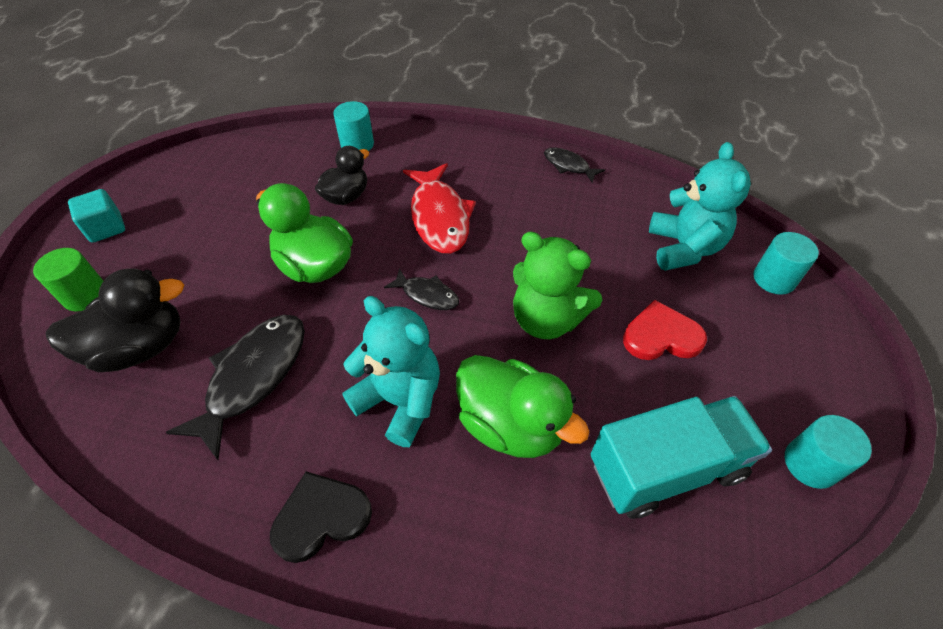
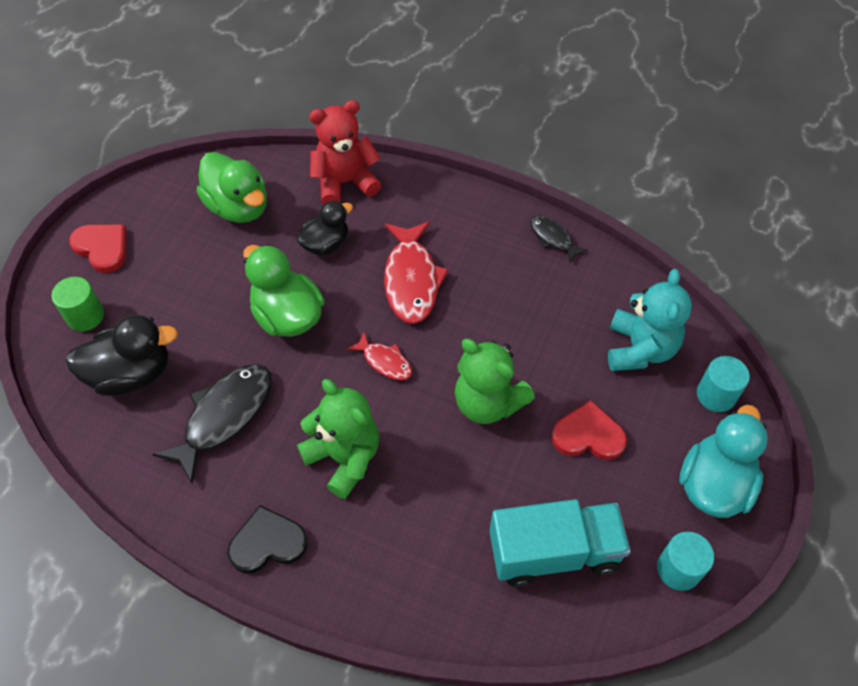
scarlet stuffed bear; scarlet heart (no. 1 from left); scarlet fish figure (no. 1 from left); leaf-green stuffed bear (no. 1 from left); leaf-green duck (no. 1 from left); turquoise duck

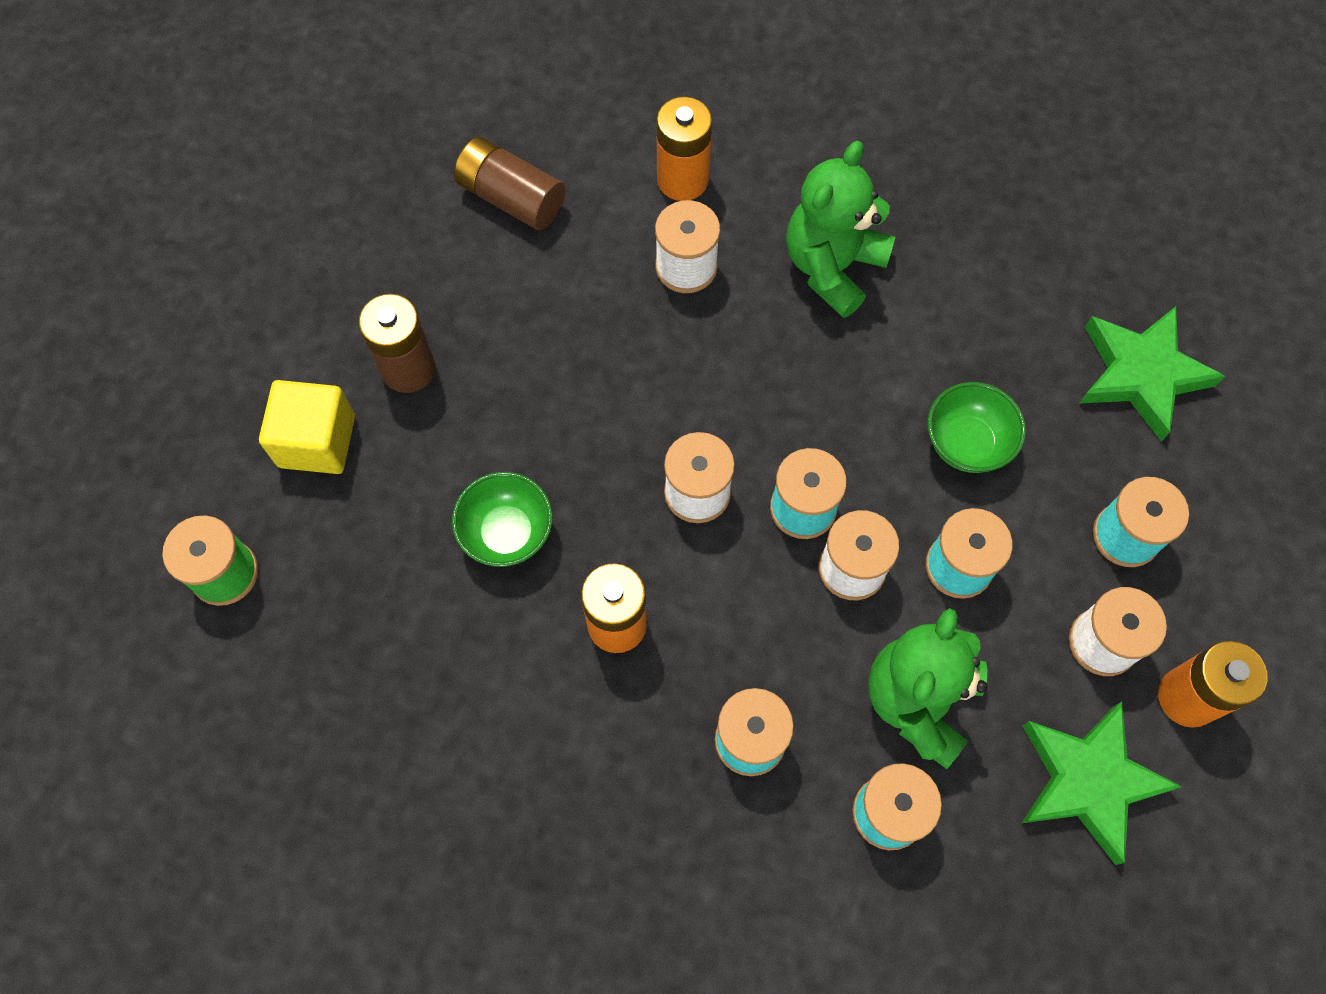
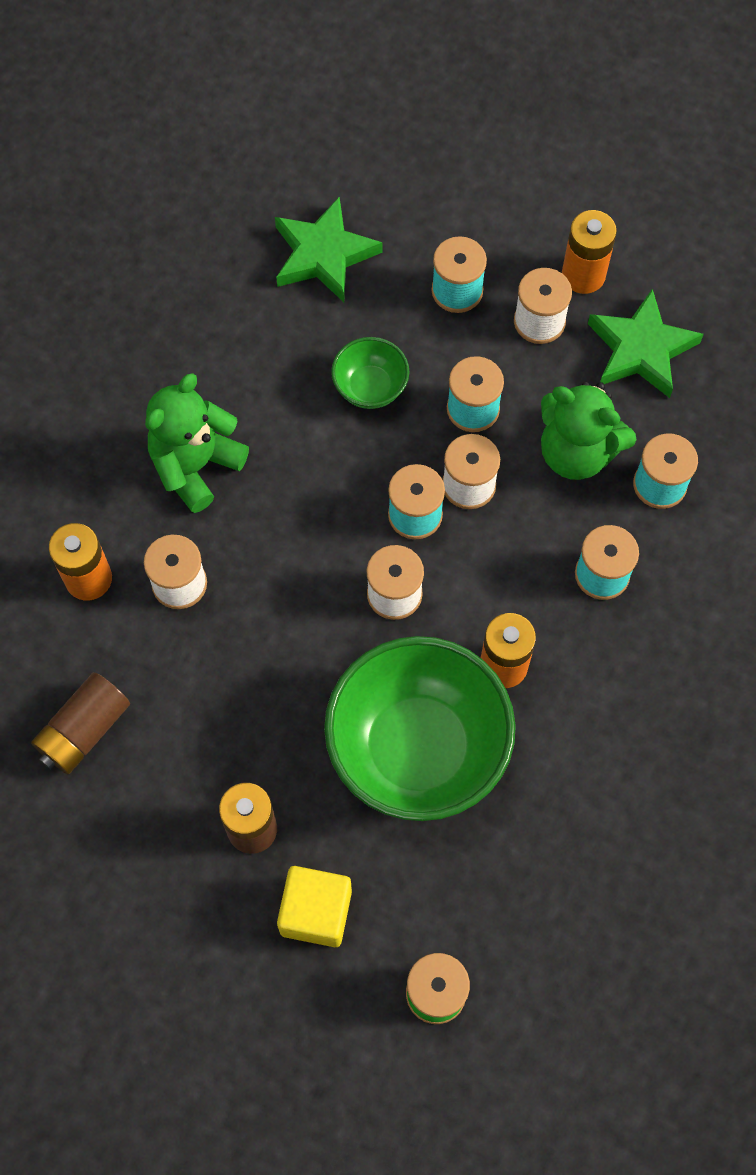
leaf-green stuffed bear (no. 1 from left); leaf-green serving bowl (no. 2 from left)

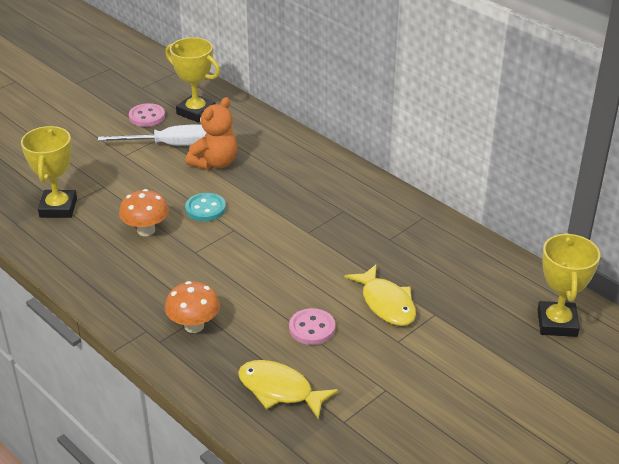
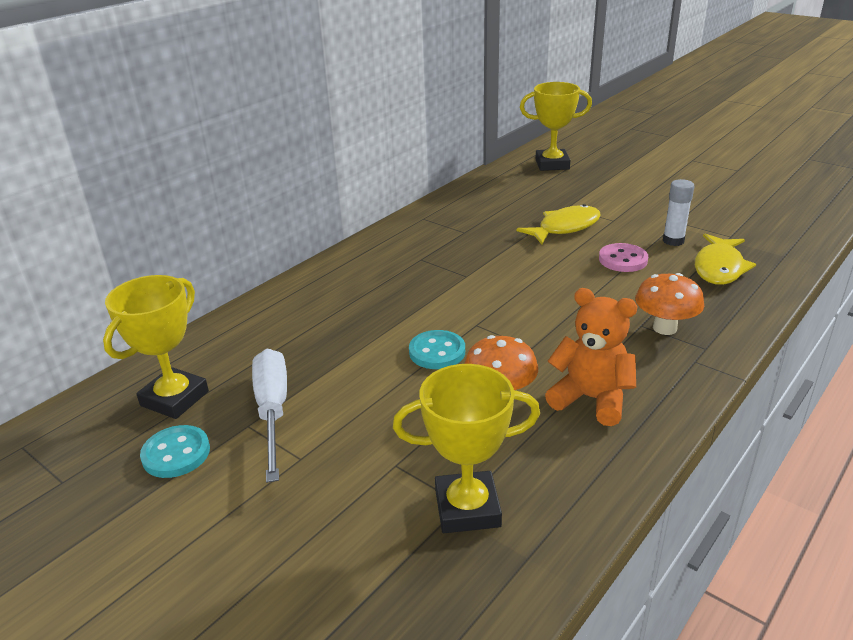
orange stuffed bear; turquoise shirt button (no. 1 from left); snow-white glue stick

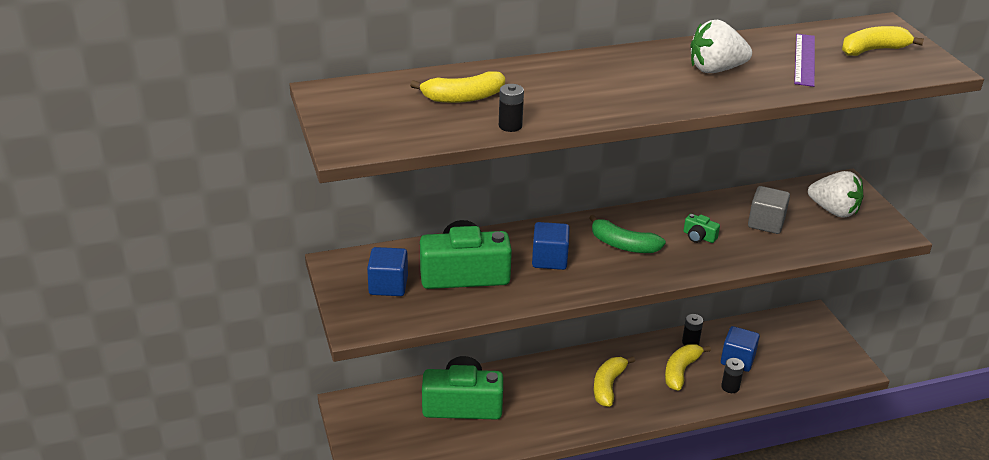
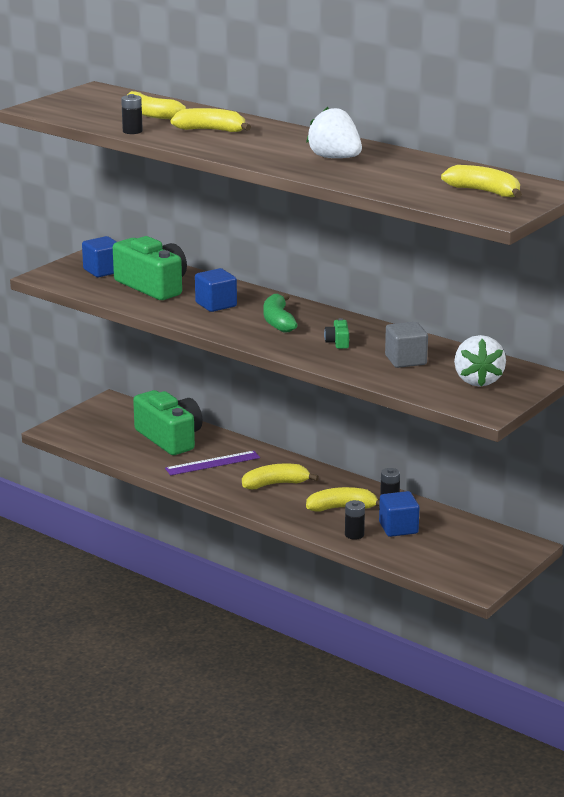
purple measuring stick; bright yellow banana (no. 2 from left)

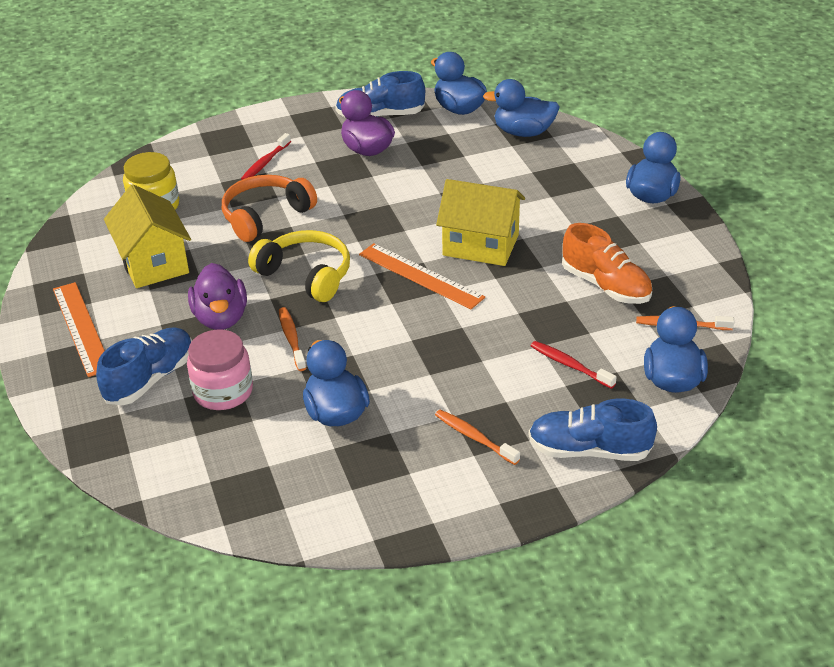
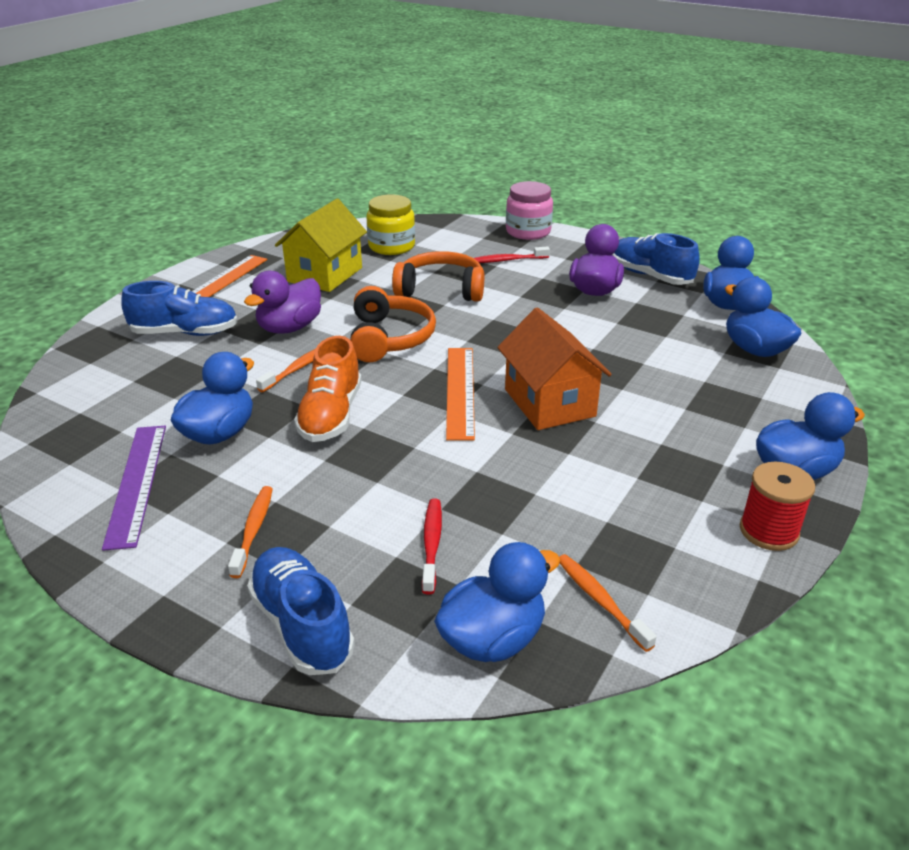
orange house; orange shoe; orange headphones (no. 1 from left); pink jar; purple measuring stick; scarlet reel of thread

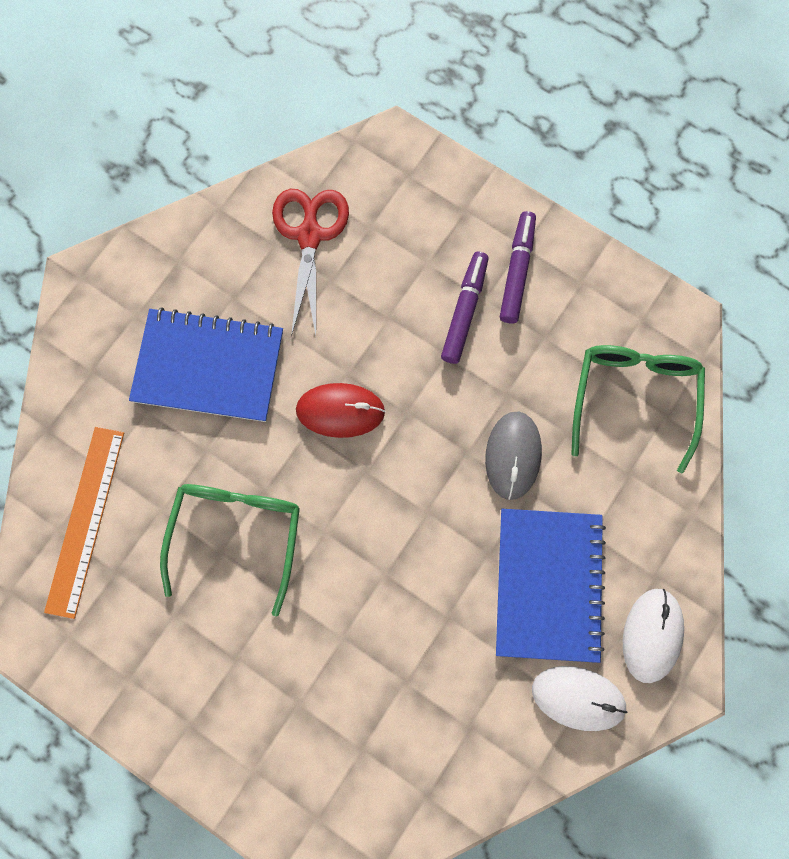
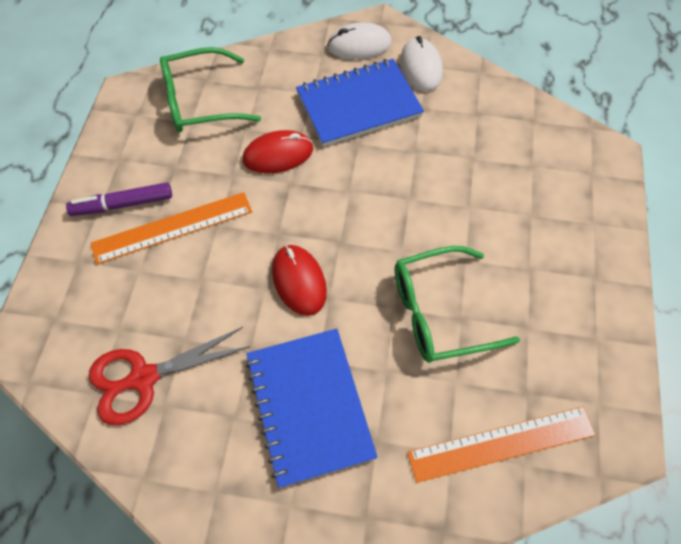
orange measuring stick (no. 1 from left); scarlet computer mouse (no. 1 from left)

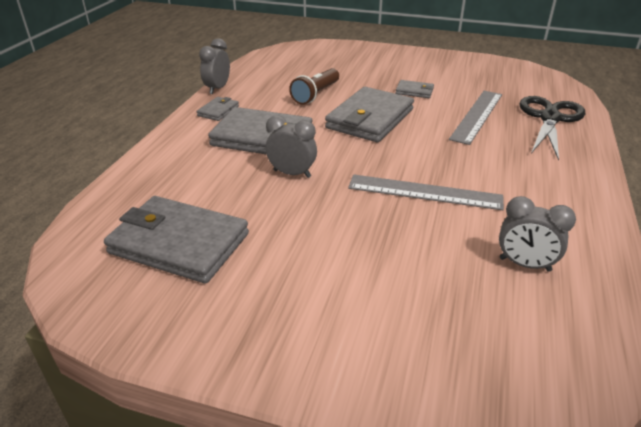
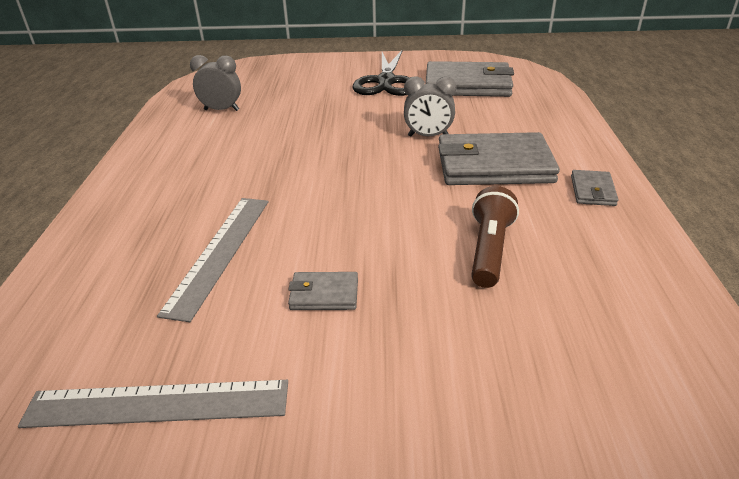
ash-grey bedside clock (no. 1 from left in the first image); ash-grey card wallet (no. 4 from left in the first image); black scissors; ash-grey measuring stick (no. 1 from left)

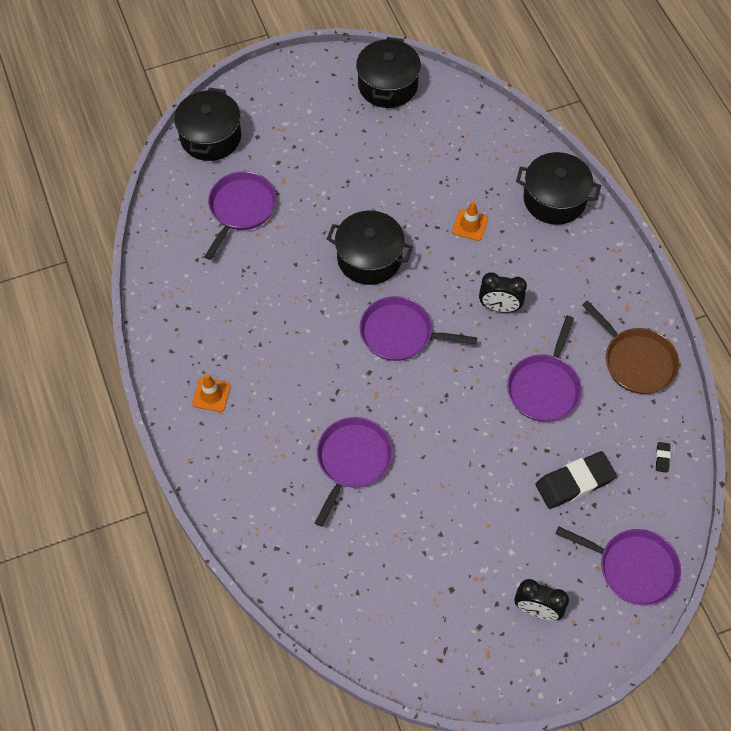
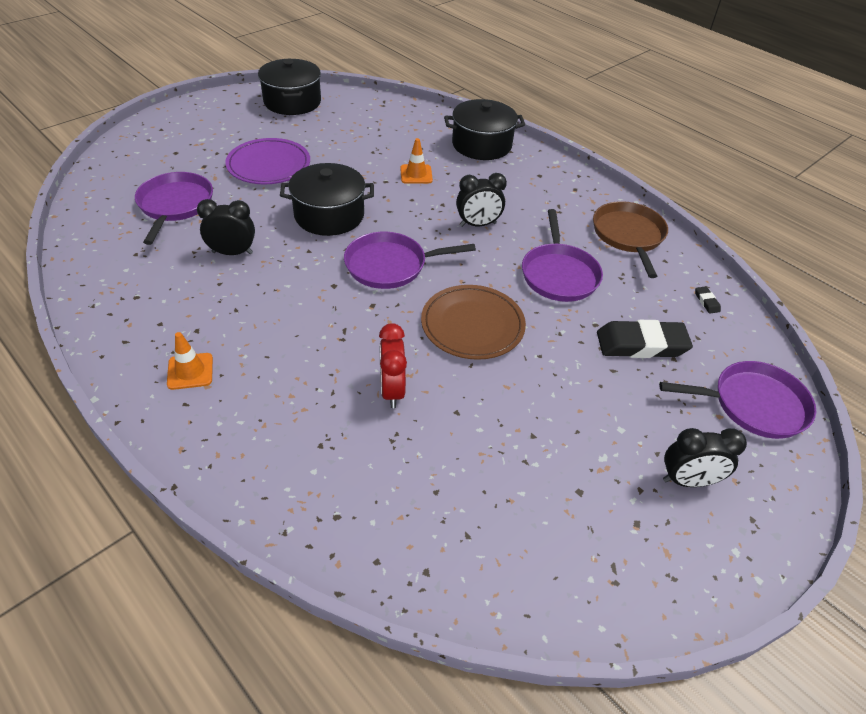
black stockpot (no. 1 from left in the first image); dark brown pan; scarlet bedside clock; black pencil eraser (no. 1 from left); purple plate; black bedside clock (no. 1 from left); dark brown plate

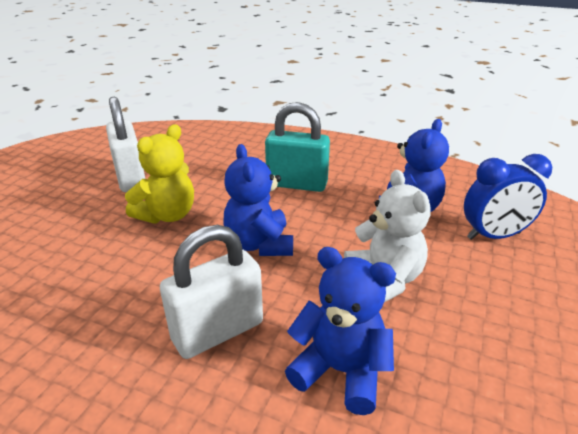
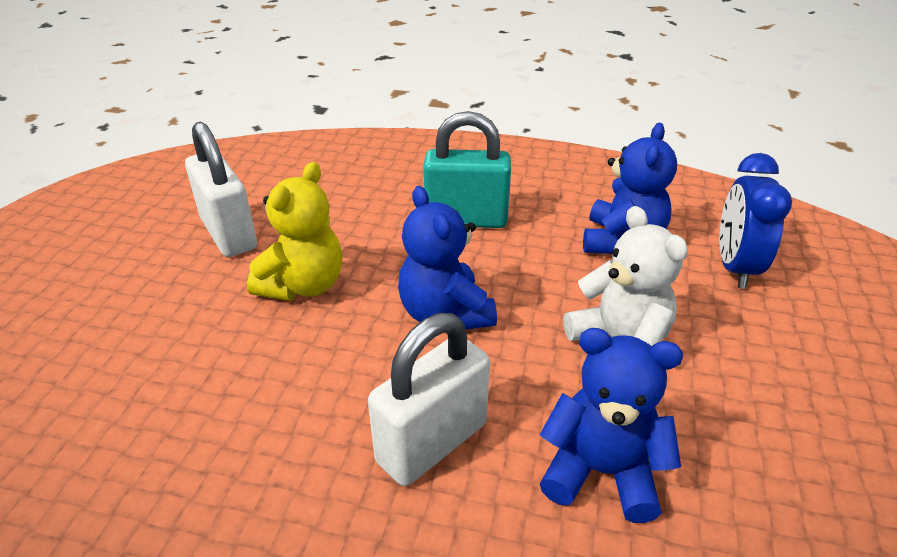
cobalt bedside clock

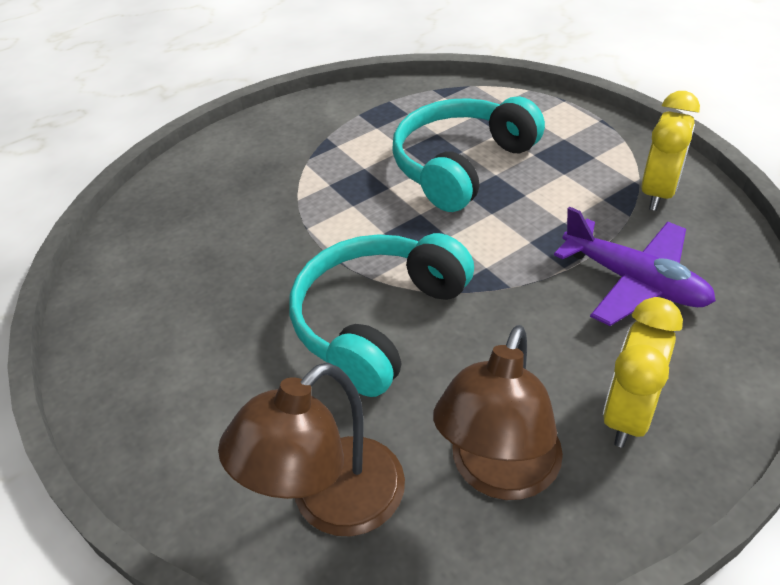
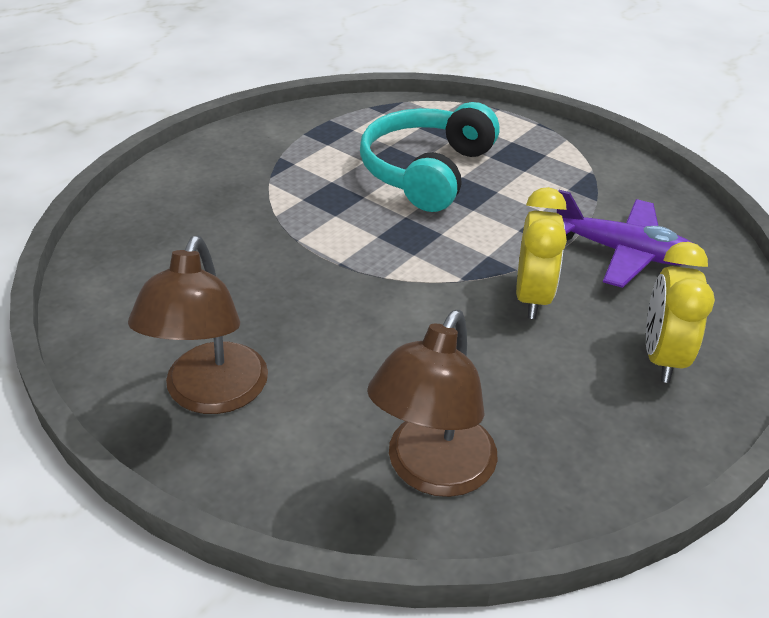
bright yellow bedside clock (no. 1 from left); turquoise headphones (no. 1 from left in the first image); dark brown desk lamp (no. 1 from left)

